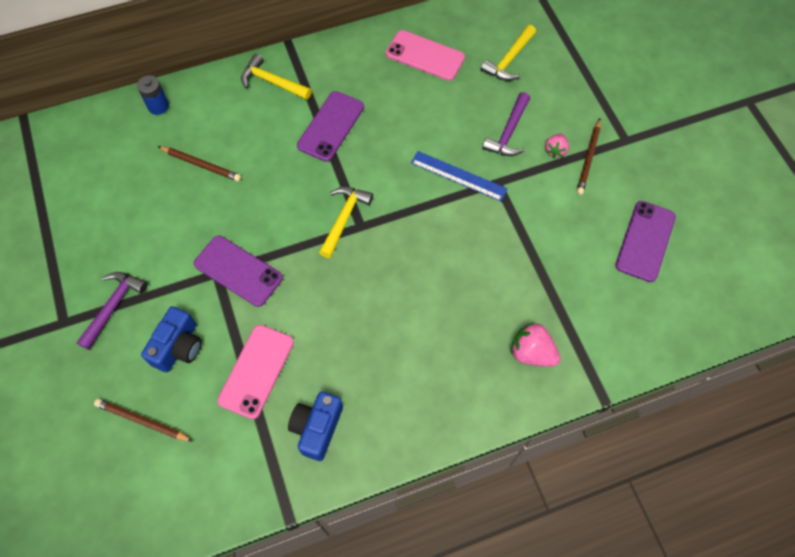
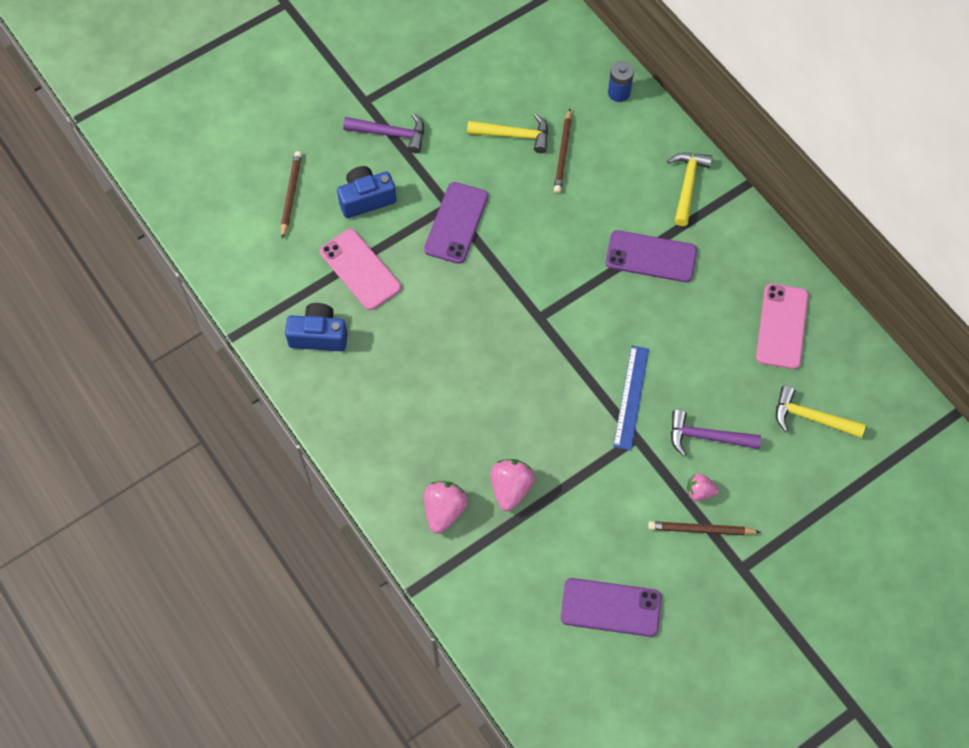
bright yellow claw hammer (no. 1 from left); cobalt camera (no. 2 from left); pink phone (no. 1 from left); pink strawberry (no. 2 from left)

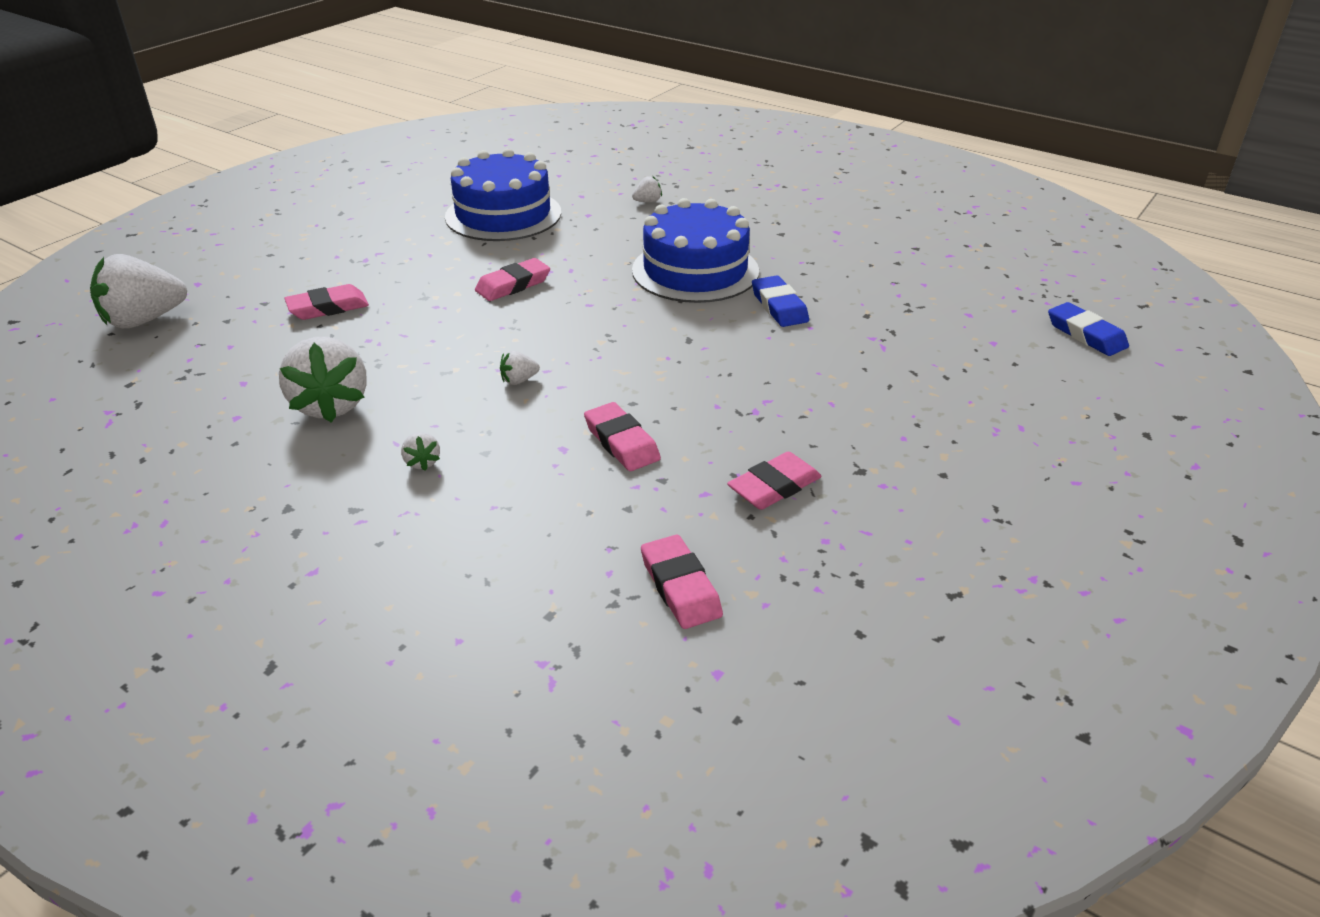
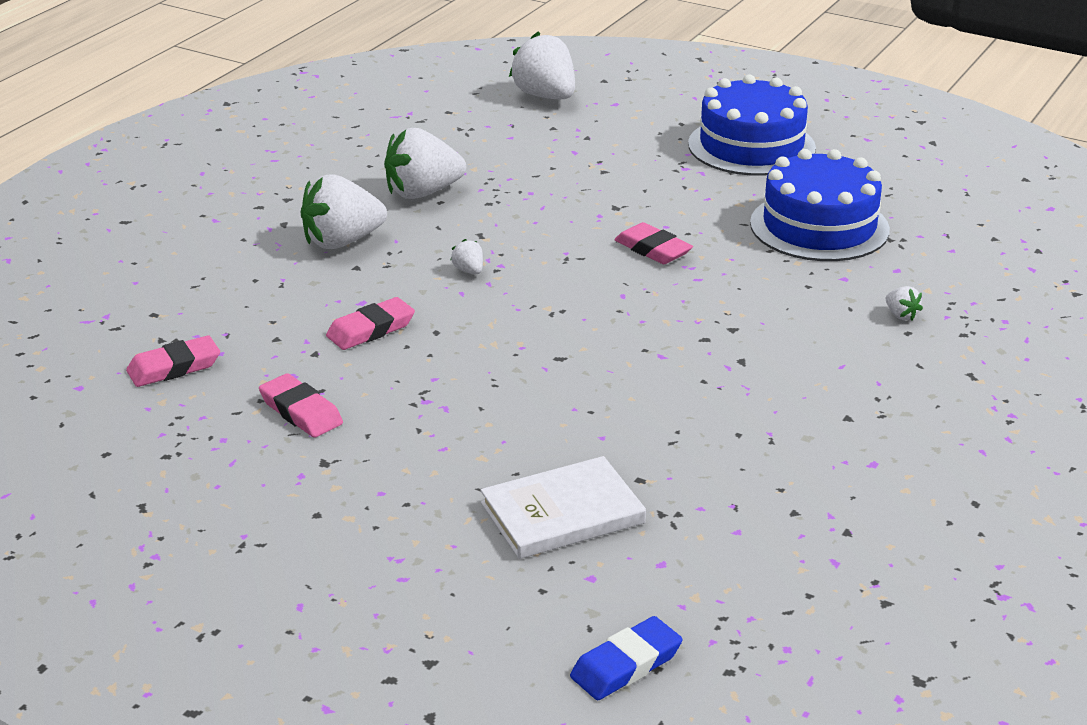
cobalt gateau (no. 1 from left); cobalt pencil eraser (no. 1 from left in the first image); pink pencil eraser (no. 1 from left in the first image); snow-white strawberry (no. 1 from left); snow-white book

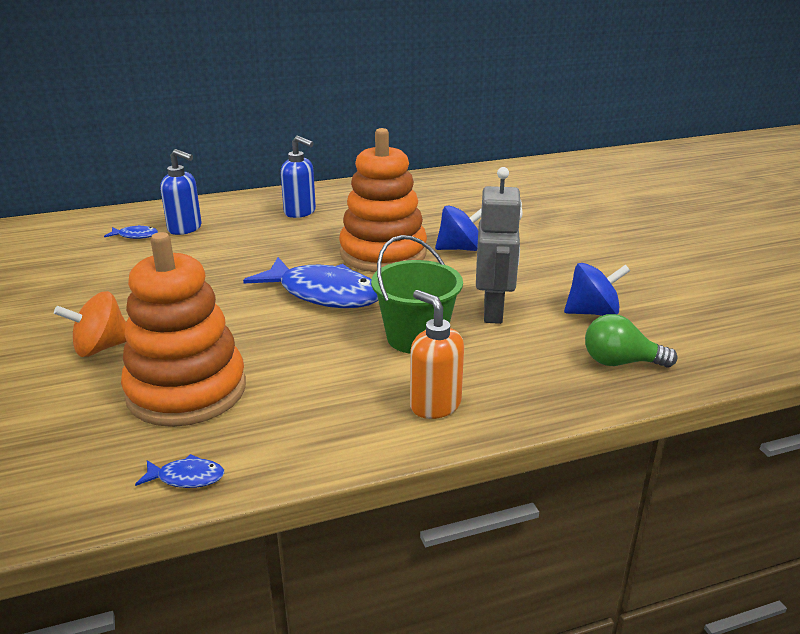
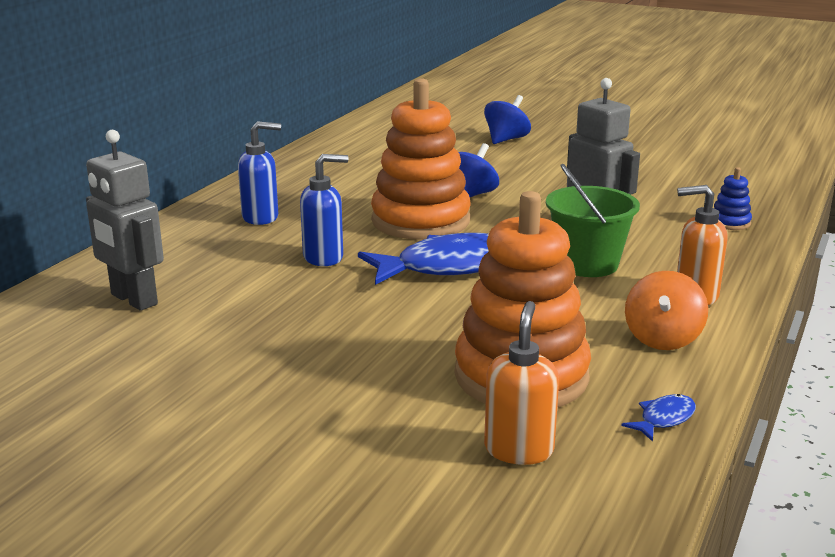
cobalt pump bottle (no. 2 from left); ash-grey robot (no. 1 from left); cobalt spinning top (no. 2 from left); orange spinning top; cobalt ring stacker; orange pump bottle (no. 1 from left)

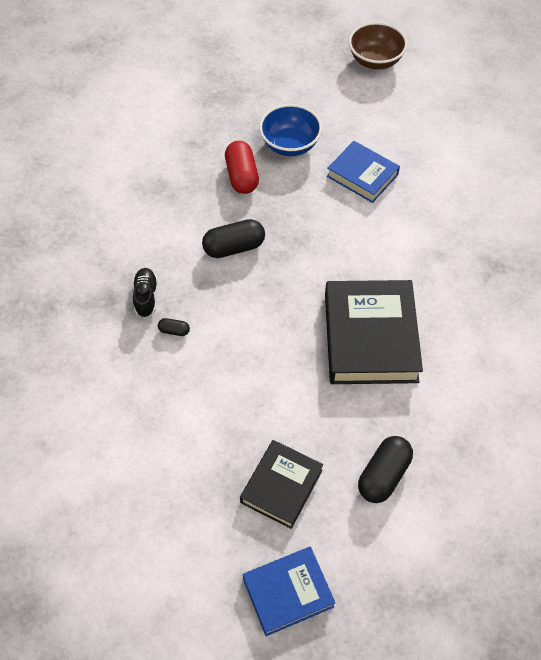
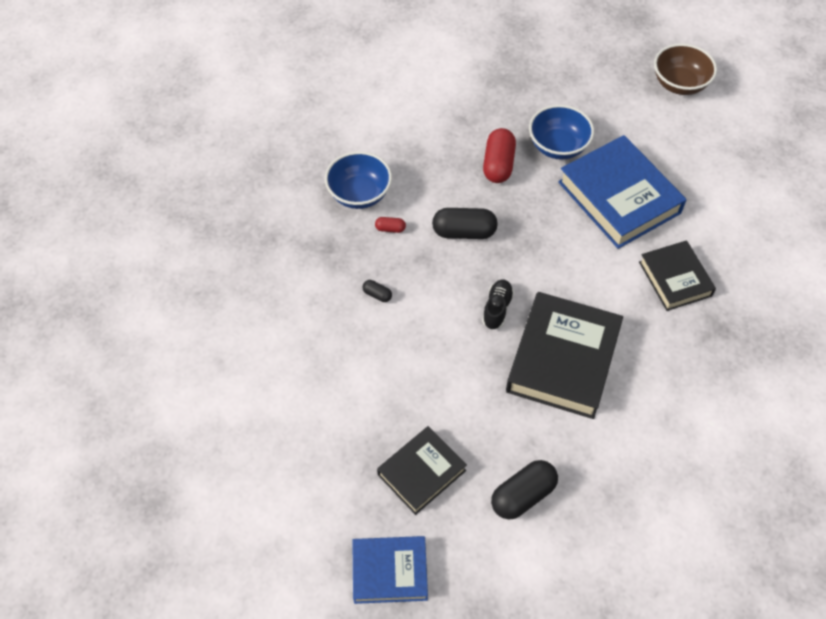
cobalt book (no. 2 from left); black shoe; cobalt serving bowl (no. 1 from left); scarlet pill shape (no. 1 from left); black book (no. 3 from left)

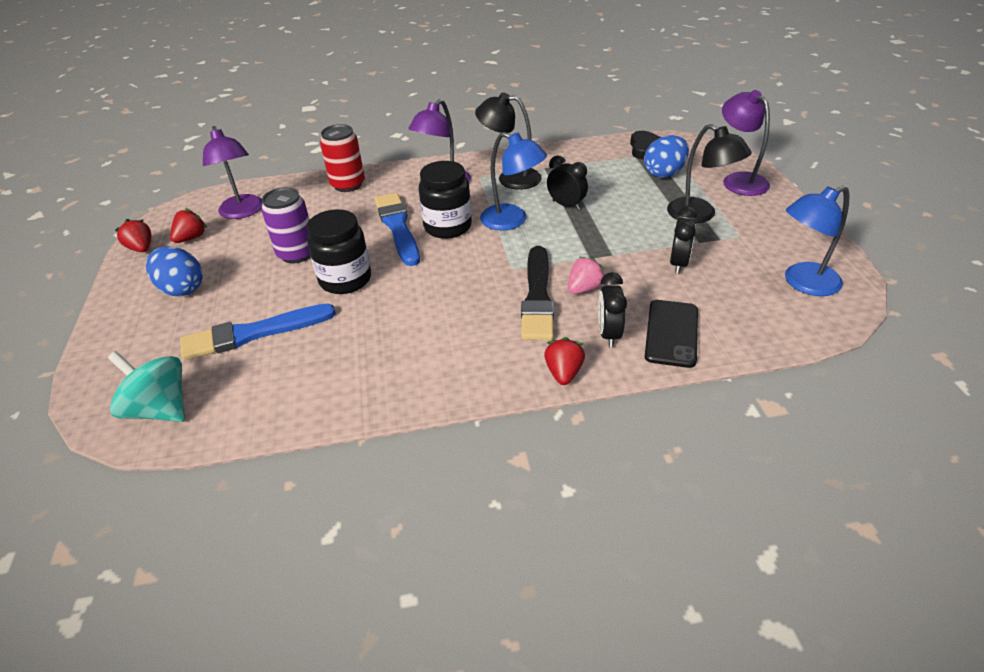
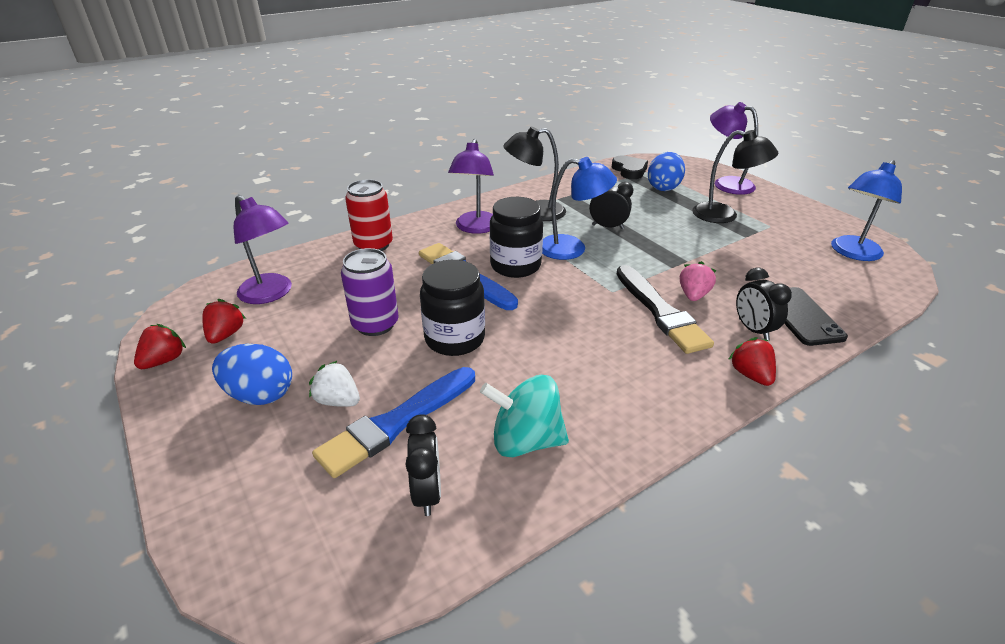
black bedside clock (no. 1 from left); scarlet strawberry (no. 1 from left); turquoise spinning top; snow-white strawberry

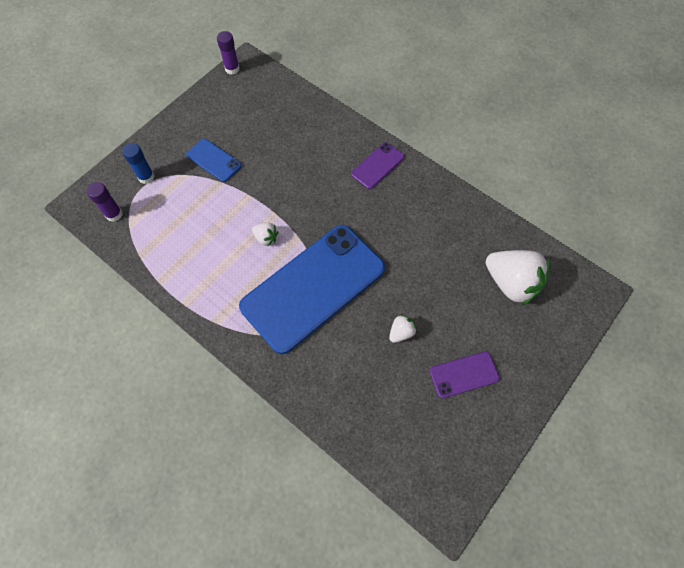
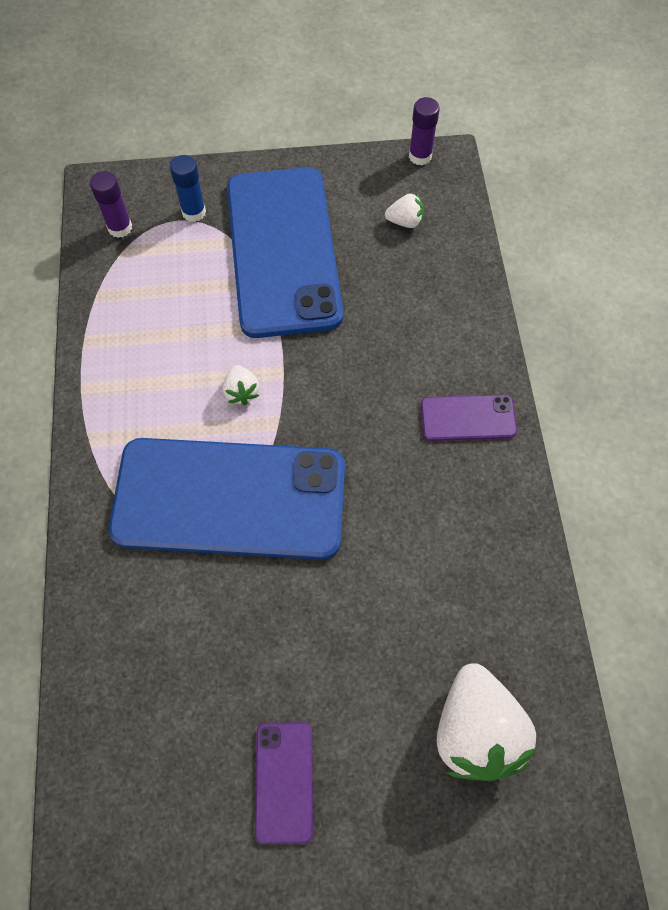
cobalt phone (no. 2 from left); snow-white strawberry (no. 2 from left); purple phone (no. 1 from left)

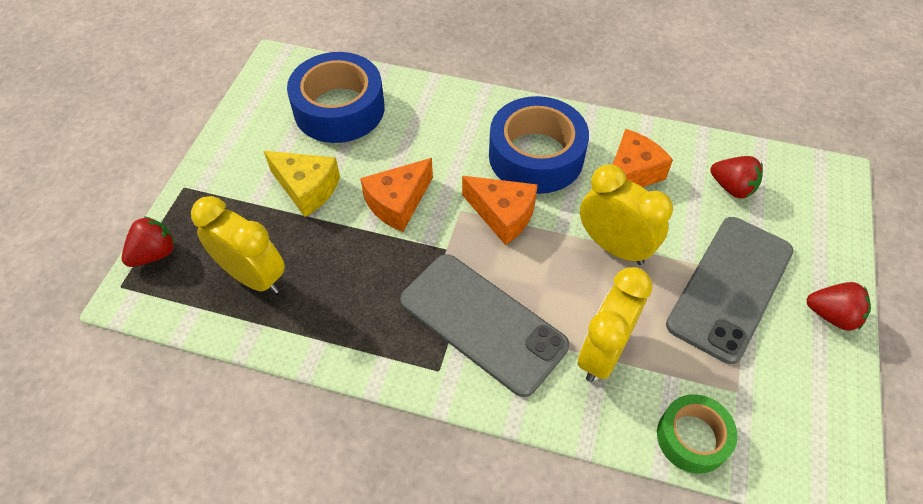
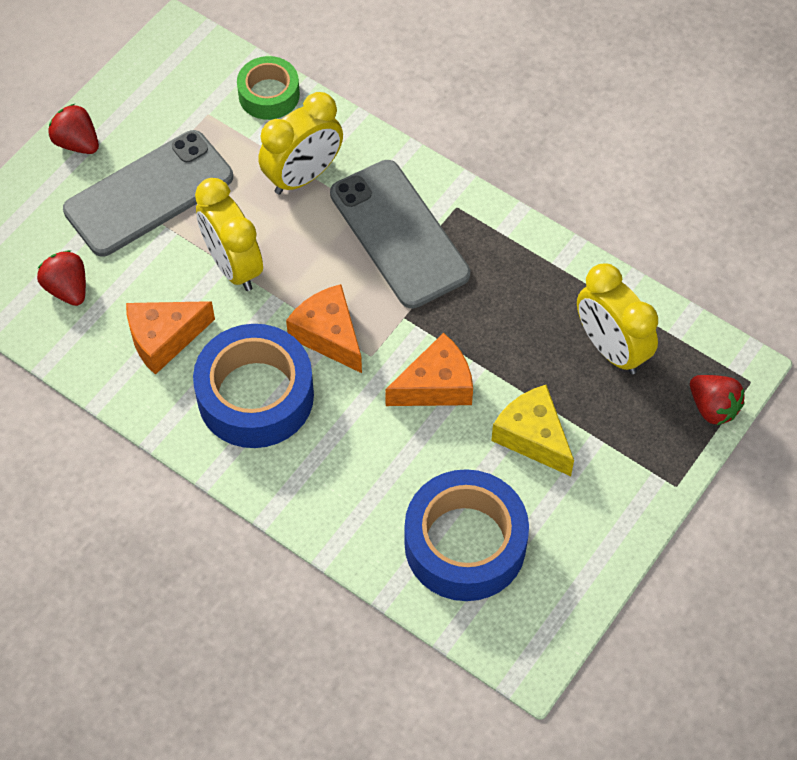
scarlet strawberry (no. 3 from left)

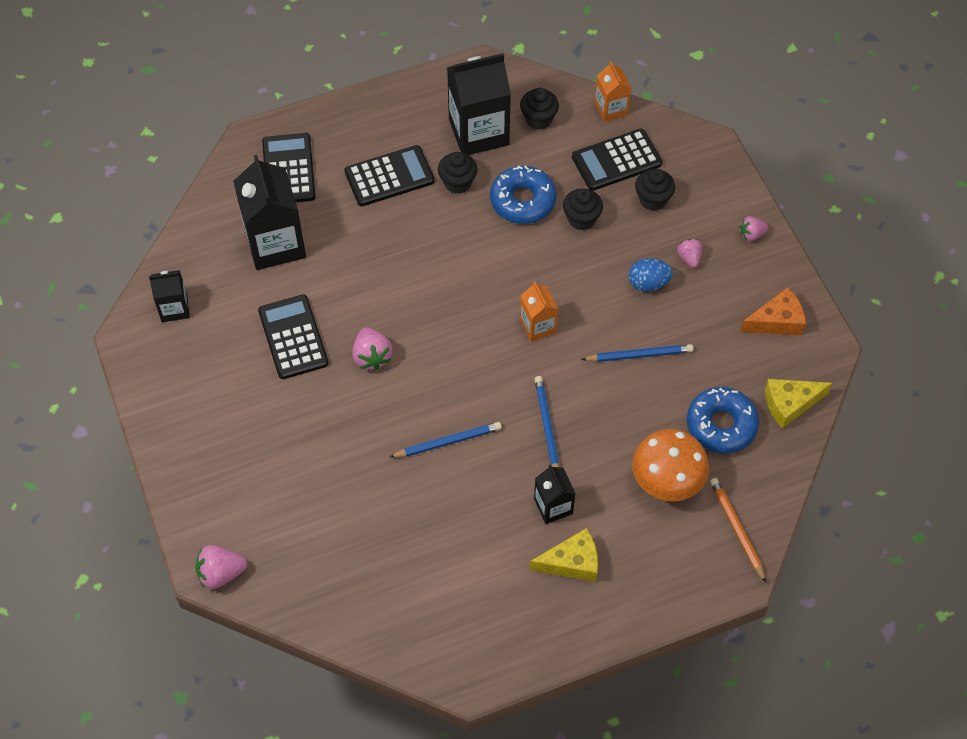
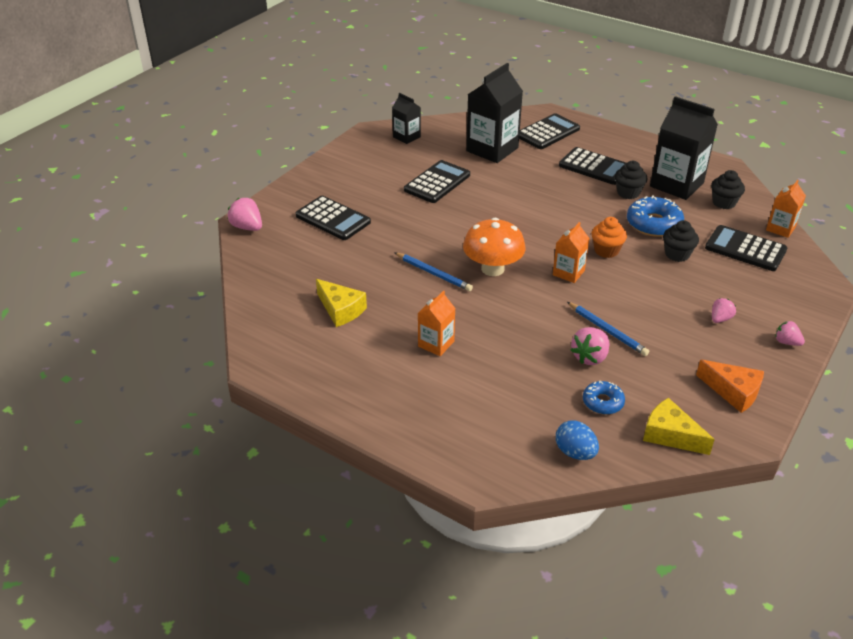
black muffin (no. 4 from left in the first image); cobalt egg shape; pink strawberry (no. 2 from left); cobalt lead pencil (no. 2 from left in the first image); cobalt donut (no. 1 from left); orange toadstool; orange milk carton (no. 1 from left); orange lead pencil; bright yellow piece of cheese (no. 1 from left); black adding machine (no. 1 from left); orange muffin

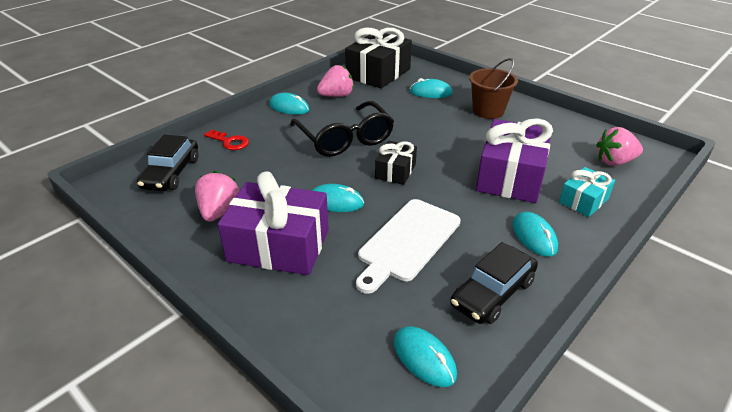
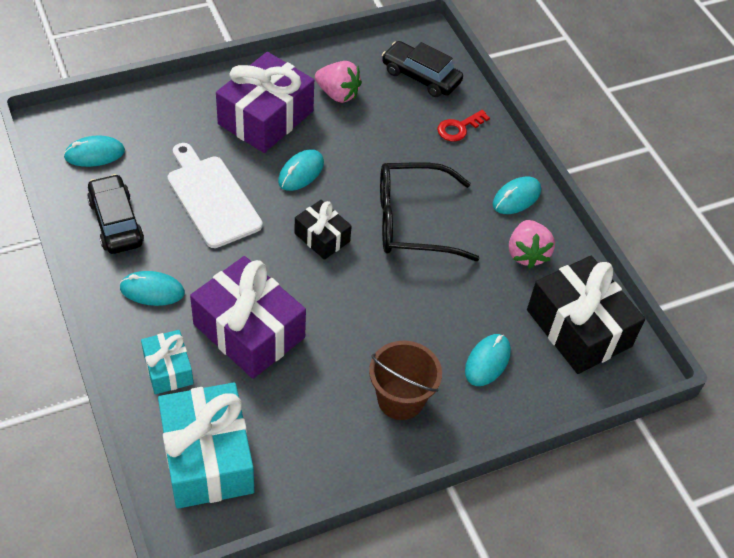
turquoise wrapped gift (no. 2 from left)

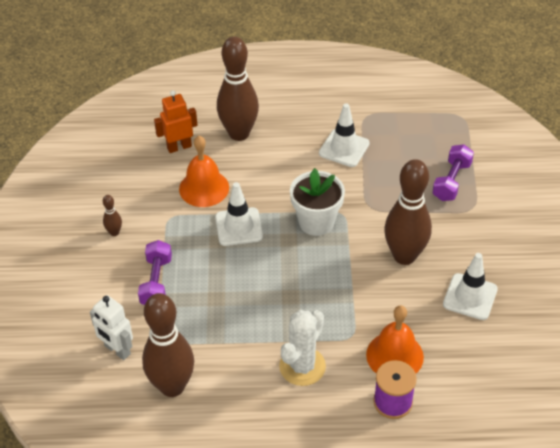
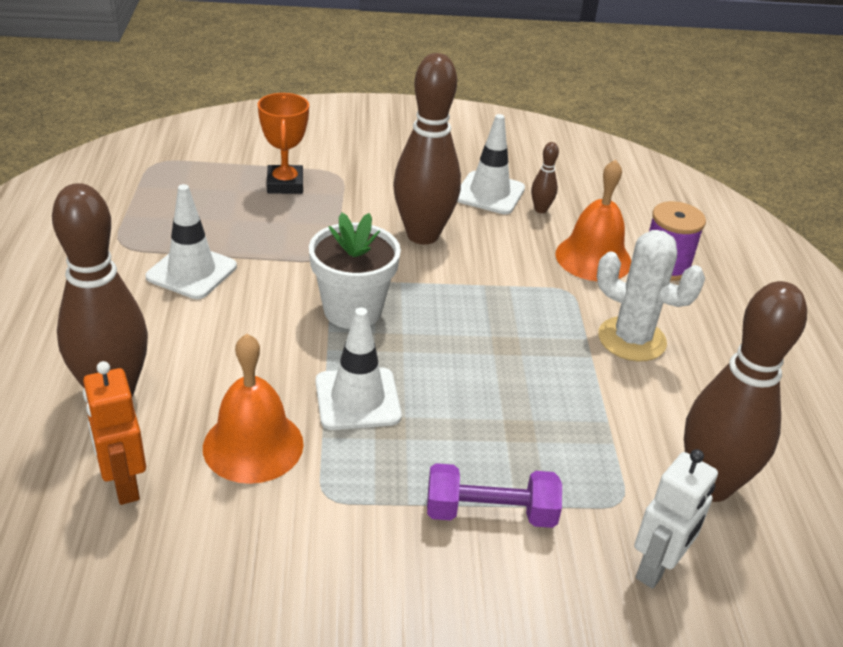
orange award cup; dark brown tenpin (no. 3 from left)

